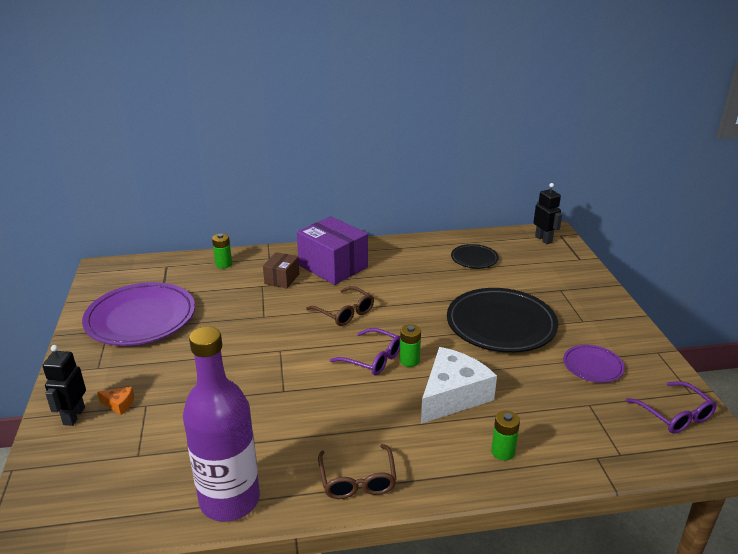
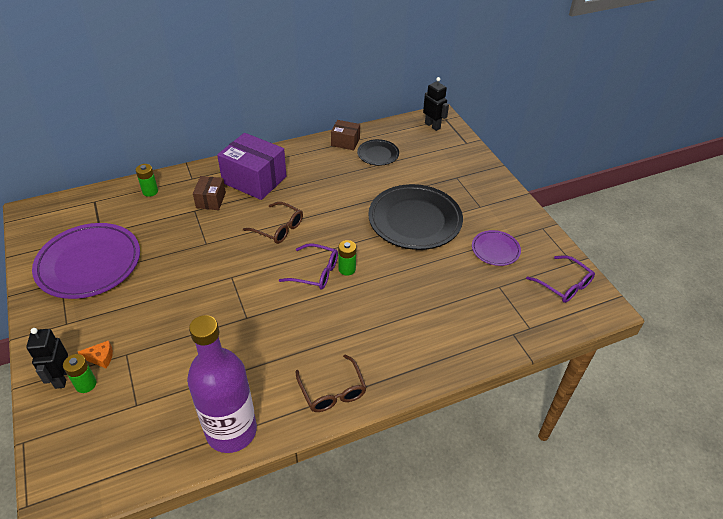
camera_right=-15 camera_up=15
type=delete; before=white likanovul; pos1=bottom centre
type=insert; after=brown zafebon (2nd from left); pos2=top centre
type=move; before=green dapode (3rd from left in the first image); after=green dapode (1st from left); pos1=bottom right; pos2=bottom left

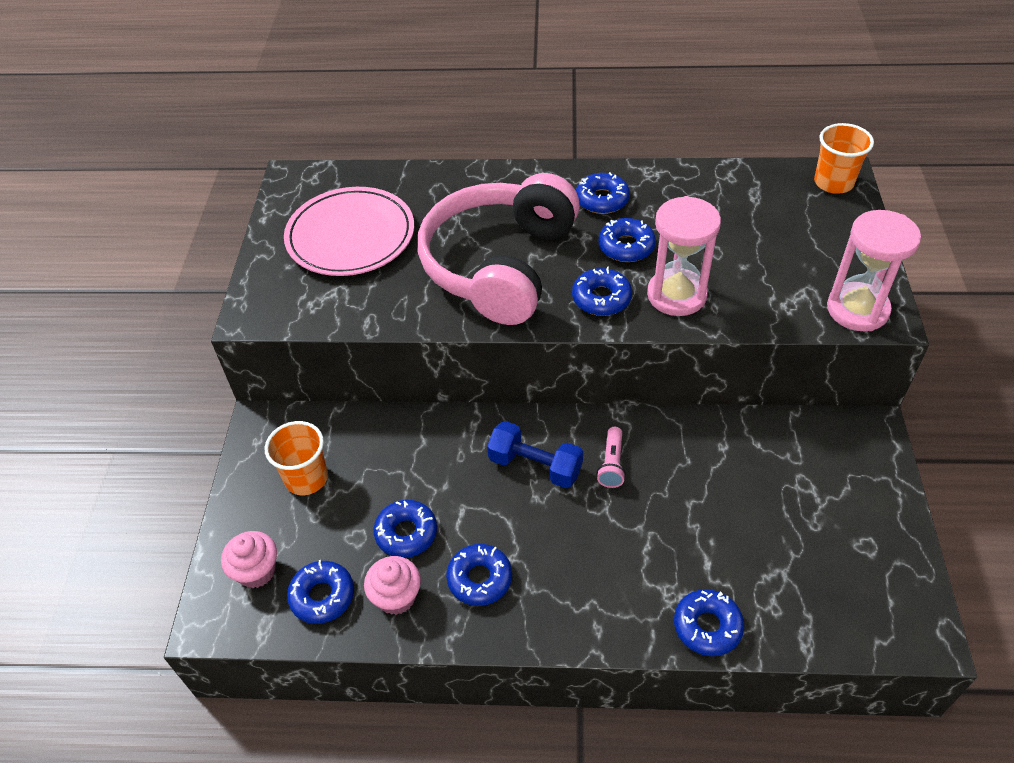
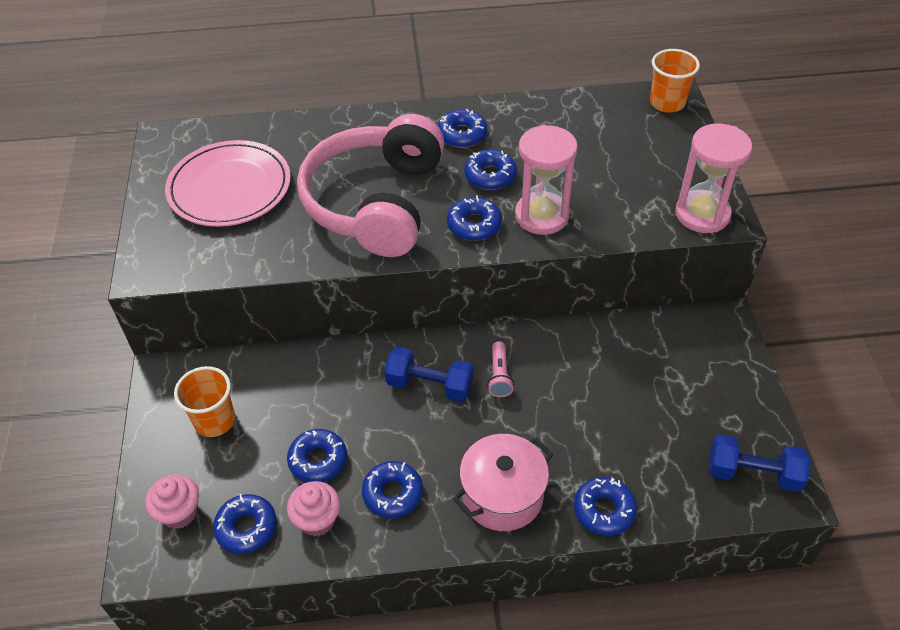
camera_right=-10 camera_up=0
type=insert; after=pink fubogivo; pos2=bottom centre
type=insert; after=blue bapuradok (2nd from left); pos2=bottom right

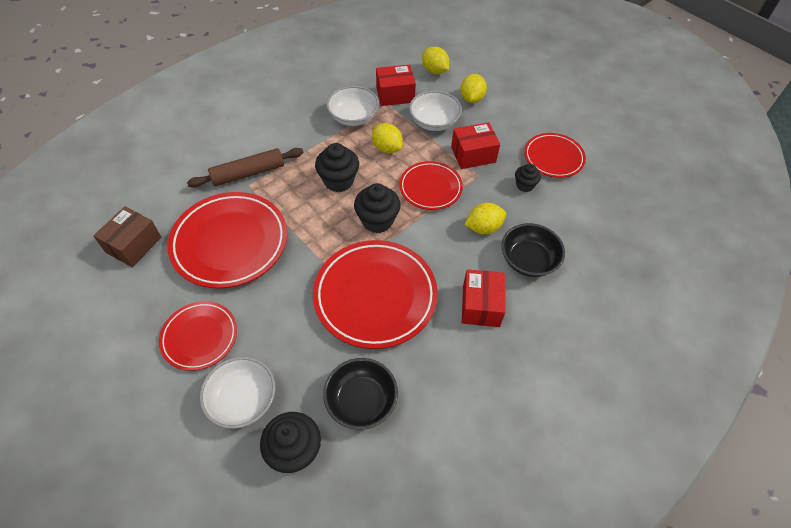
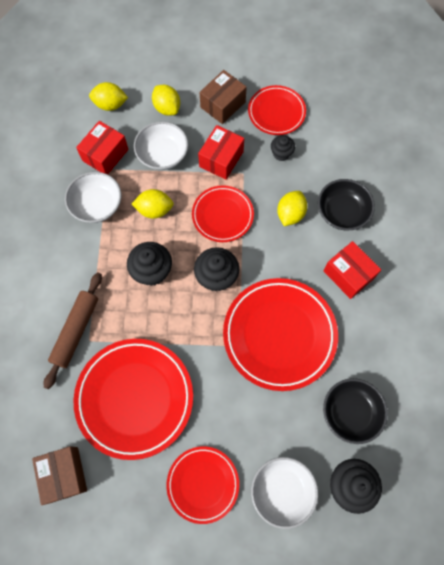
camera_right=-45 camera_up=15
type=insert; after=brown zafebon (2nd from left); pos2=top centre

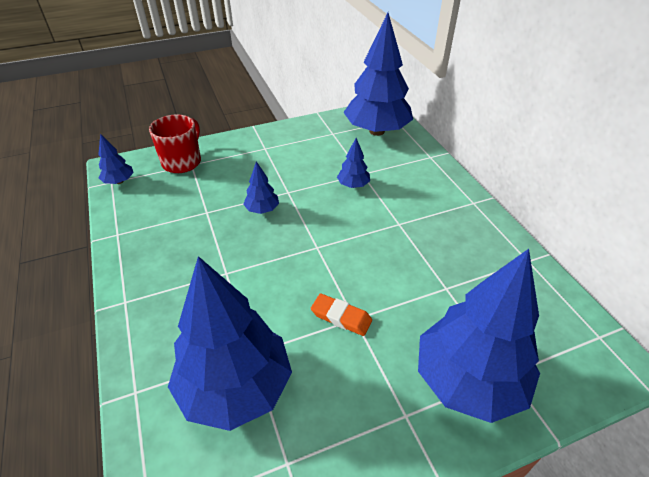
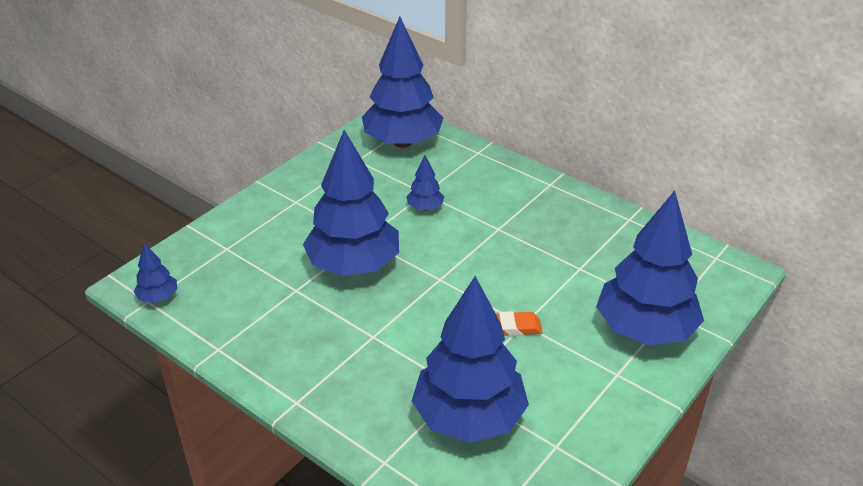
camera_right=-30 camera_up=-5
type=delete; before=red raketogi; pos1=top left
type=resize; before=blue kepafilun (3rd from left in the first image); pos1=centre; pos2=centre; scale=2.33

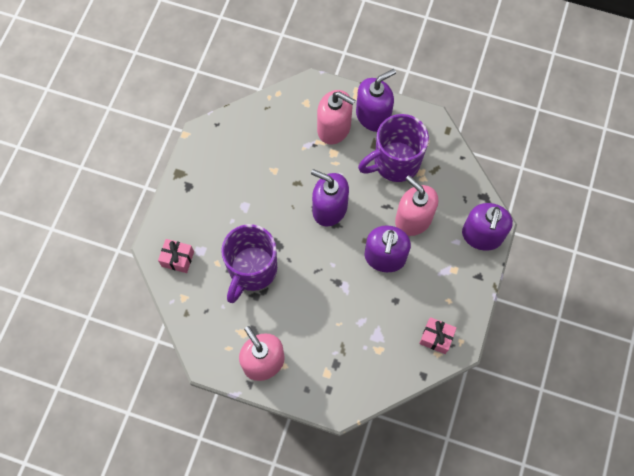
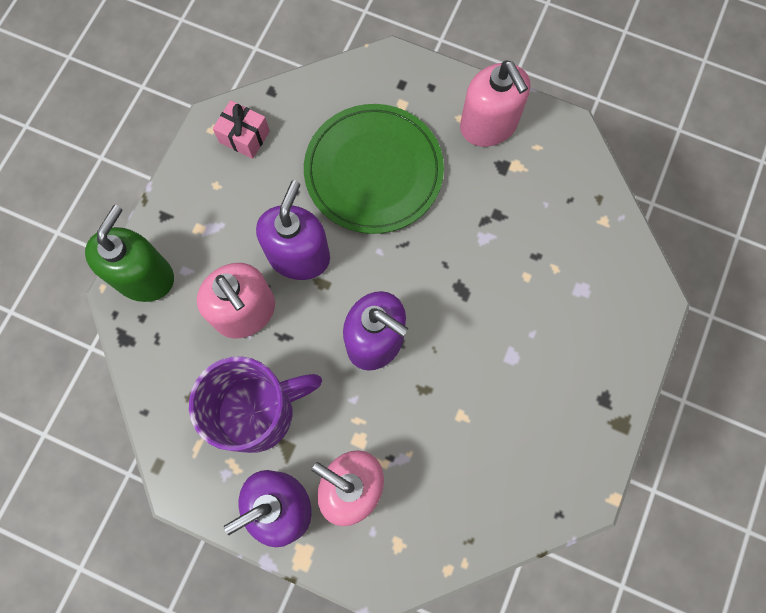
camera_right=-175 camera_up=5
type=delete; before=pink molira (1st from left); pos1=middle left
type=delete; before=purple raketogi (1st from left); pos1=centre
type=insert; after=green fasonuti; pos2=top centre
type=recolor; before=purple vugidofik (4th from left); after=green vugidofik; pos1=middle right; pos2=middle left

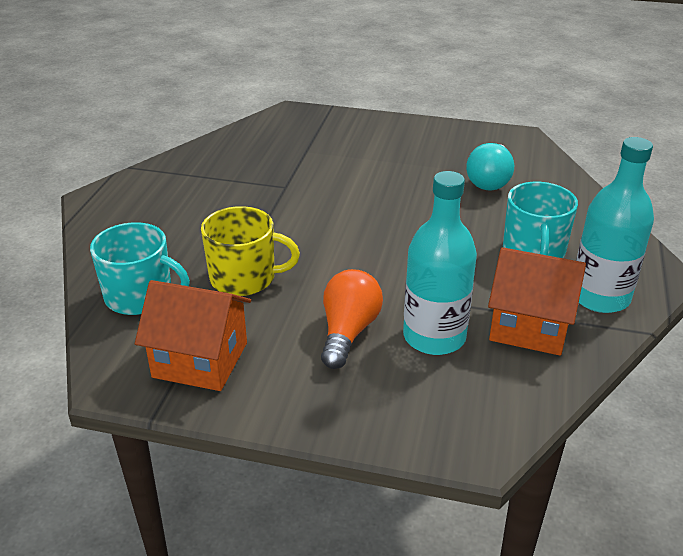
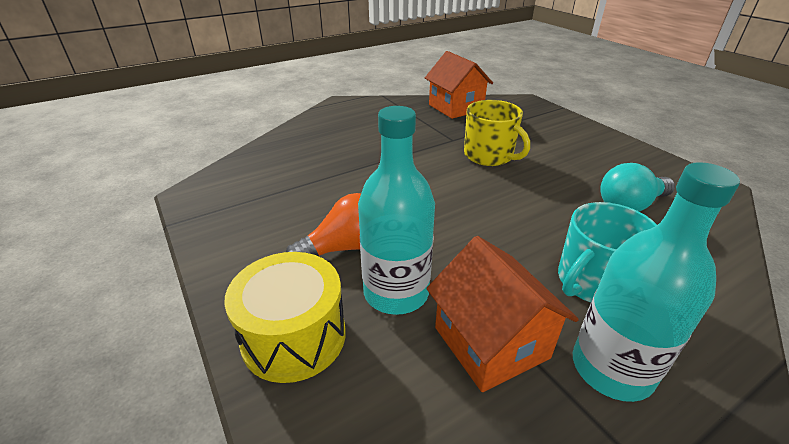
camera_right=45 camera_up=0
type=delete; before=turquoise raketogi (1st from left); pos1=middle left
type=insert; after=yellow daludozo; pos2=bottom centre
type=move; before=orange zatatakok (1st from left); pos1=middle left; pos2=top centre
type=move; before=yellow raketogi; pos1=centre; pos2=top centre

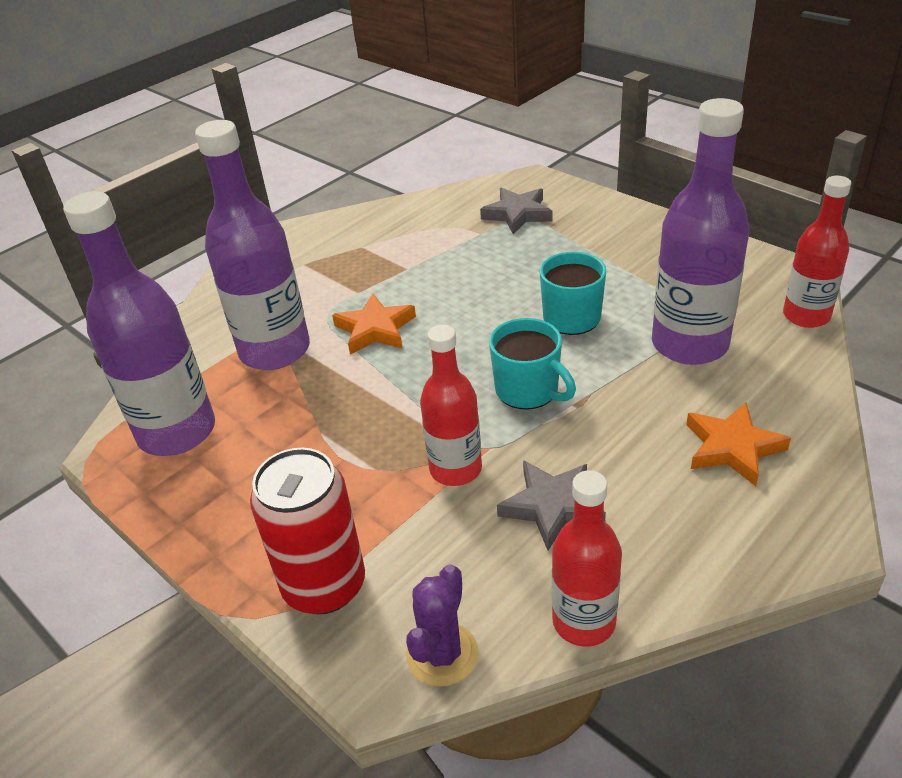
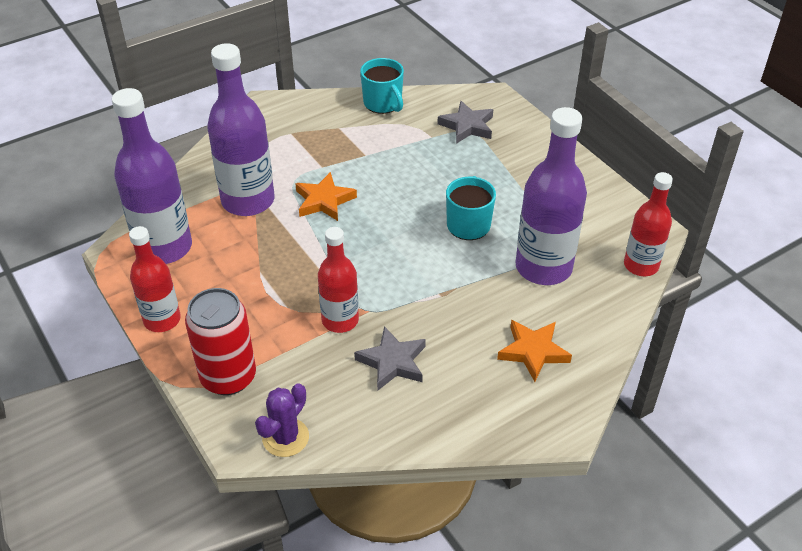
camera_right=10 camera_up=5
type=move; before=turquoise raketogi (1st from left); pos1=centre; pos2=top centre
type=move; before=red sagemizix (2nd from left in the first image); after=red sagemizix (1st from left); pos1=bottom centre; pos2=middle left

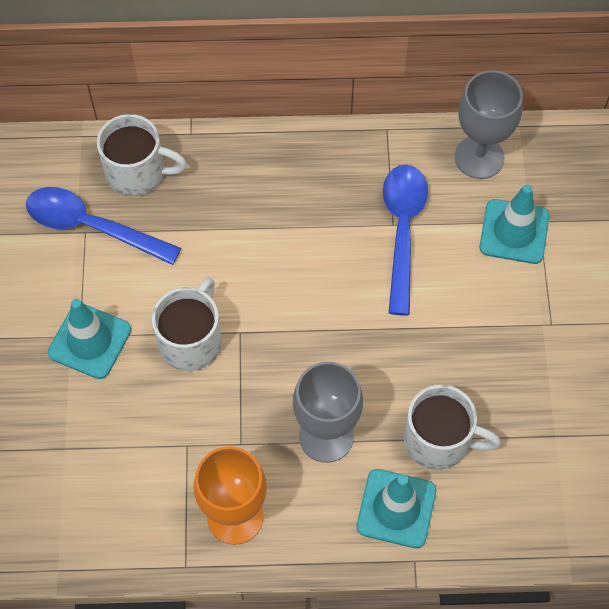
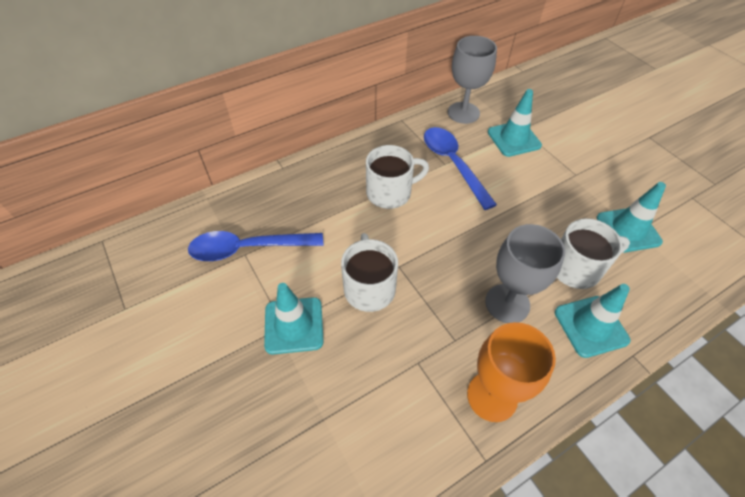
camera_right=-30 camera_up=-10
type=insert; after=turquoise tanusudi (4th from left); pos2=middle right
type=move; before=white raketogi (1st from left in the first image); after=white raketogi (2nd from left); pos1=top left; pos2=centre

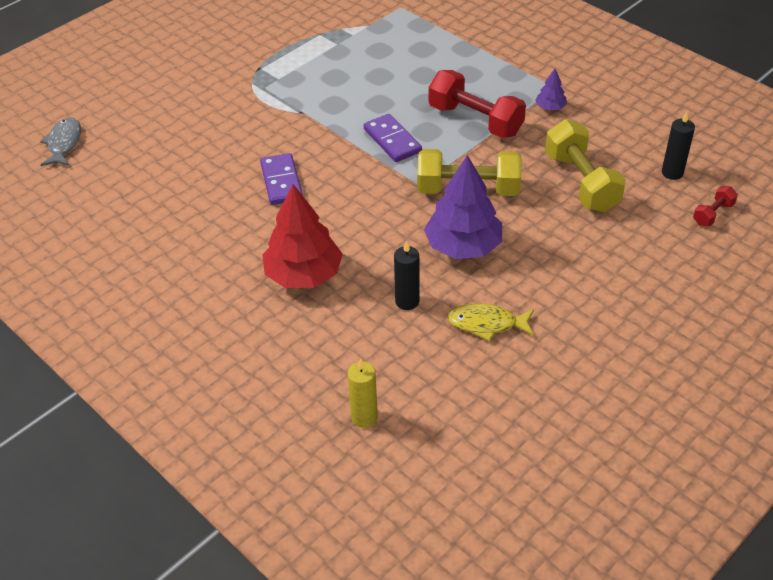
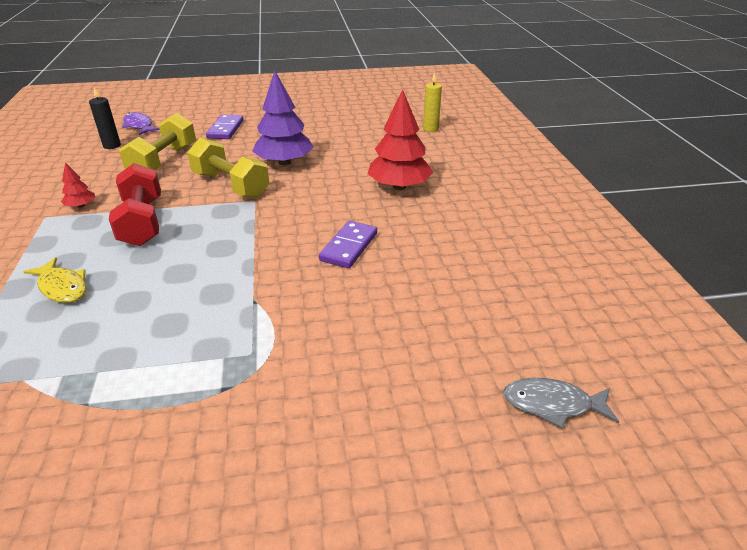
camera_right=-145 camera_up=-10
type=delete; before=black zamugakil (1st from left); pos1=centre
type=move; before=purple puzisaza (2nd from left in the first image); after=purple puzisaza (1st from left); pos1=top centre; pos2=top left
type=move; before=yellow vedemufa; pos1=centre; pos2=middle left
type=replace; before=red bapuradok (2nd from left); after=purple vedemufa; pos1=middle right; pos2=top left
type=recolor; before=purple kepafilun (2nd from left); after=red kepafilun (1st from left); pos1=top right; pos2=middle left
type=rotate; before=grey vedemufa; pos1=top left; pos2=bottom right; turn=60

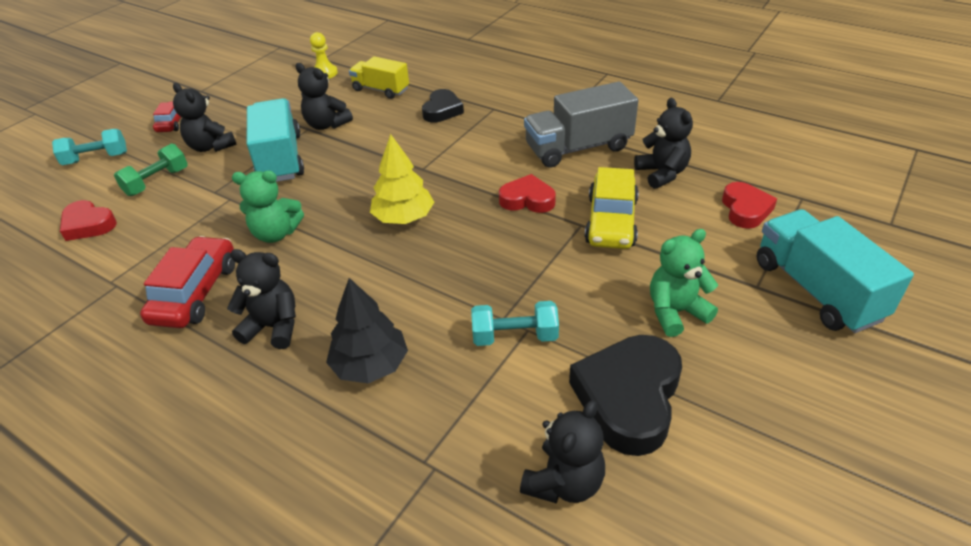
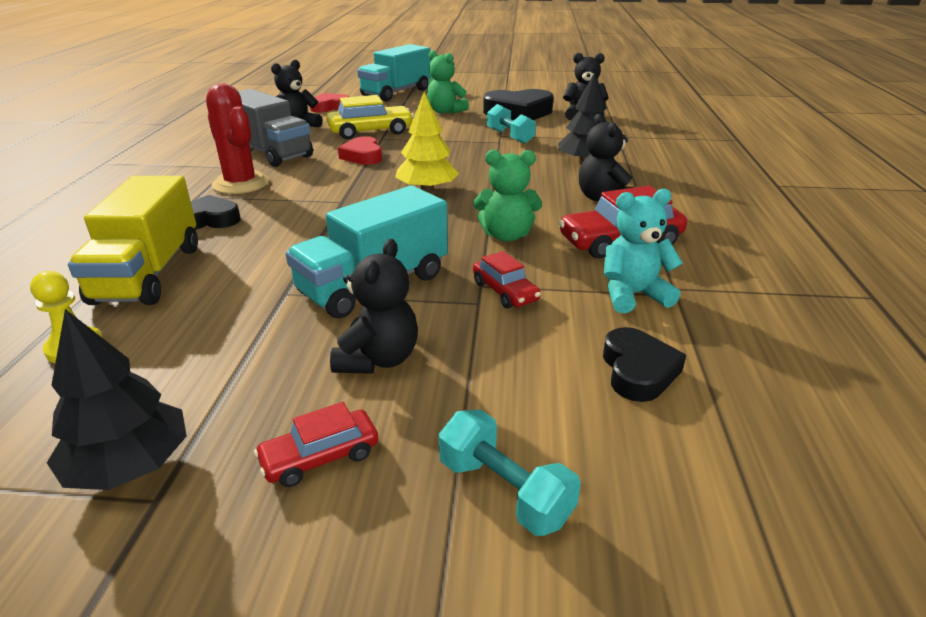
camera_right=-120 camera_up=-10
type=delete; before=green bapuradok; pos1=top left
type=delete; before=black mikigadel (3rd from left); pos1=top centre
type=insert; after=black kepafilun (1st from left); pos2=middle left
type=insert; after=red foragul; pos2=top left
type=insert; after=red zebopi (2nd from left); pos2=centre
type=insert; after=turquoise mikigadel; pos2=middle right
type=recolor; before=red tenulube (1st from left); after=black tenulube (3rd from left); pos1=middle left; pos2=middle right
type=rotate; before=green mikigadel (1st from left in the first image); pos1=middle left; pos2=top centre; turn=120
type=resize; before=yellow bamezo; pos1=top centre; pos2=middle left; scale=1.57

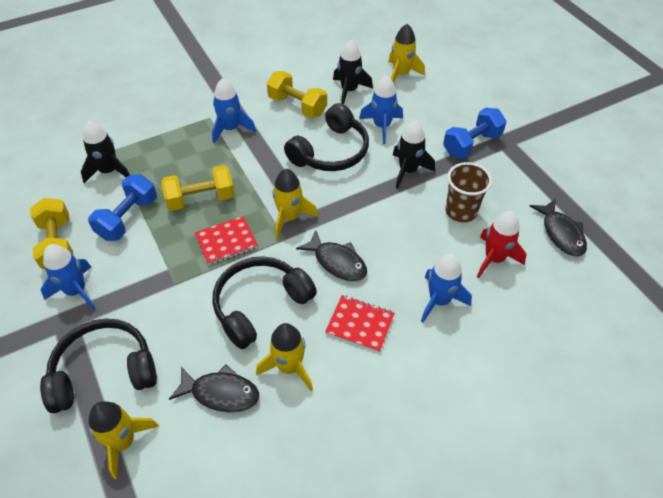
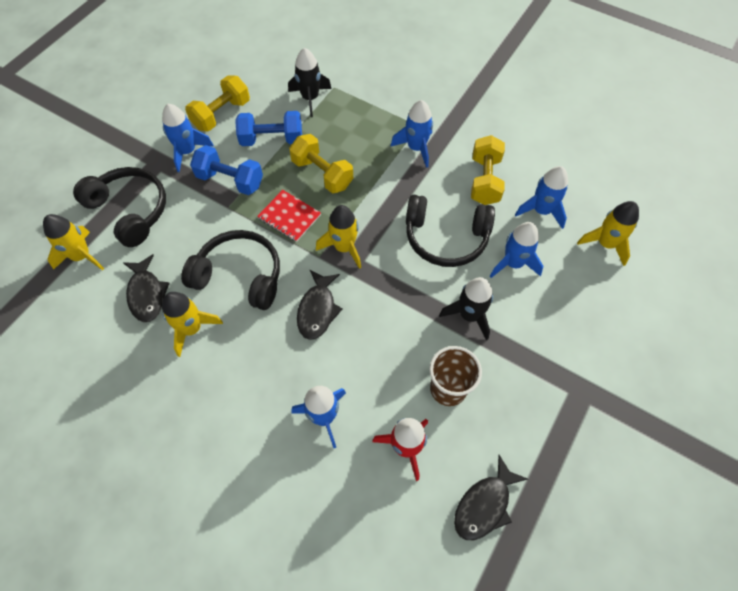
camera_right=60 camera_up=10
type=delete; before=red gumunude (2nd from left); pos1=centre
type=move; before=blue bapuradok (2nd from left in the first image); after=blue bapuradok (1st from left); pos1=top right; pos2=top left
type=recolor; before=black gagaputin (2nd from left); after=blue gagaputin (5th from left); pos1=top centre; pos2=middle right

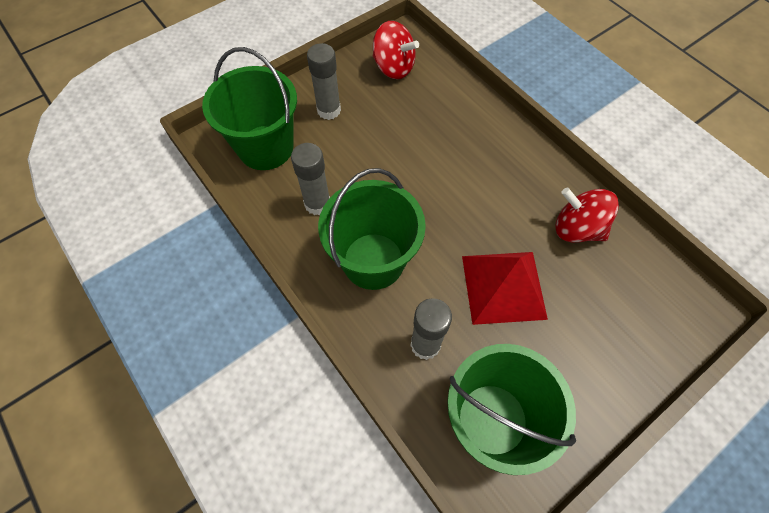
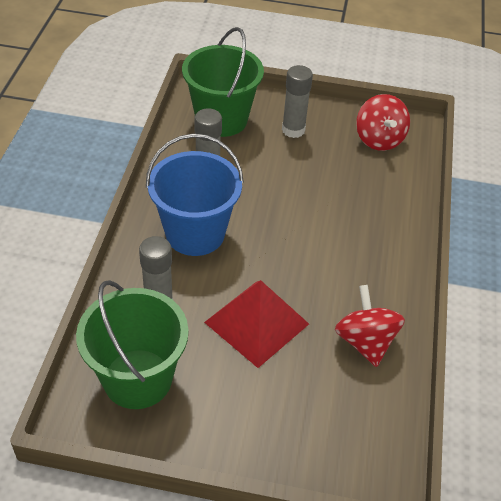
camera_right=45 camera_up=-15
type=recolor; before=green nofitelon (2nd from left); after=blue nofitelon; pos1=centre; pos2=centre

